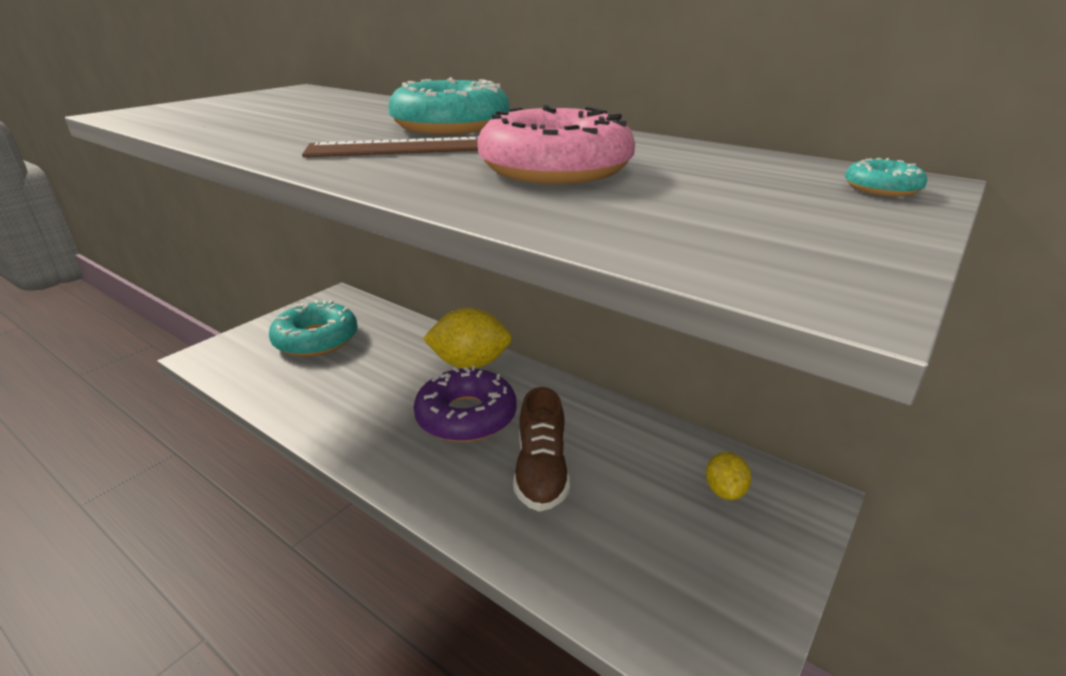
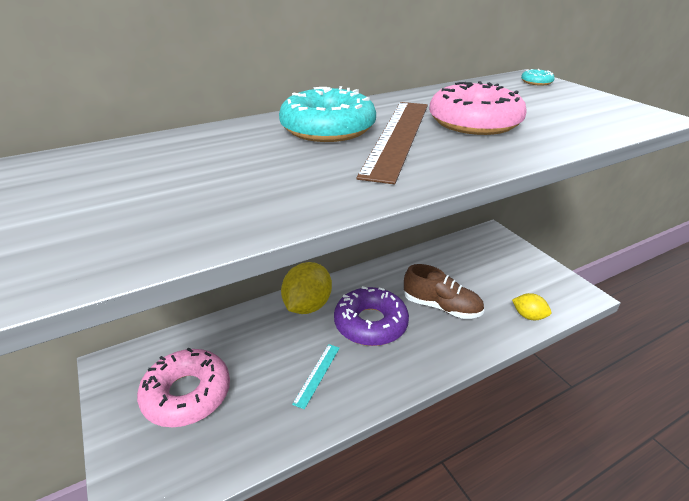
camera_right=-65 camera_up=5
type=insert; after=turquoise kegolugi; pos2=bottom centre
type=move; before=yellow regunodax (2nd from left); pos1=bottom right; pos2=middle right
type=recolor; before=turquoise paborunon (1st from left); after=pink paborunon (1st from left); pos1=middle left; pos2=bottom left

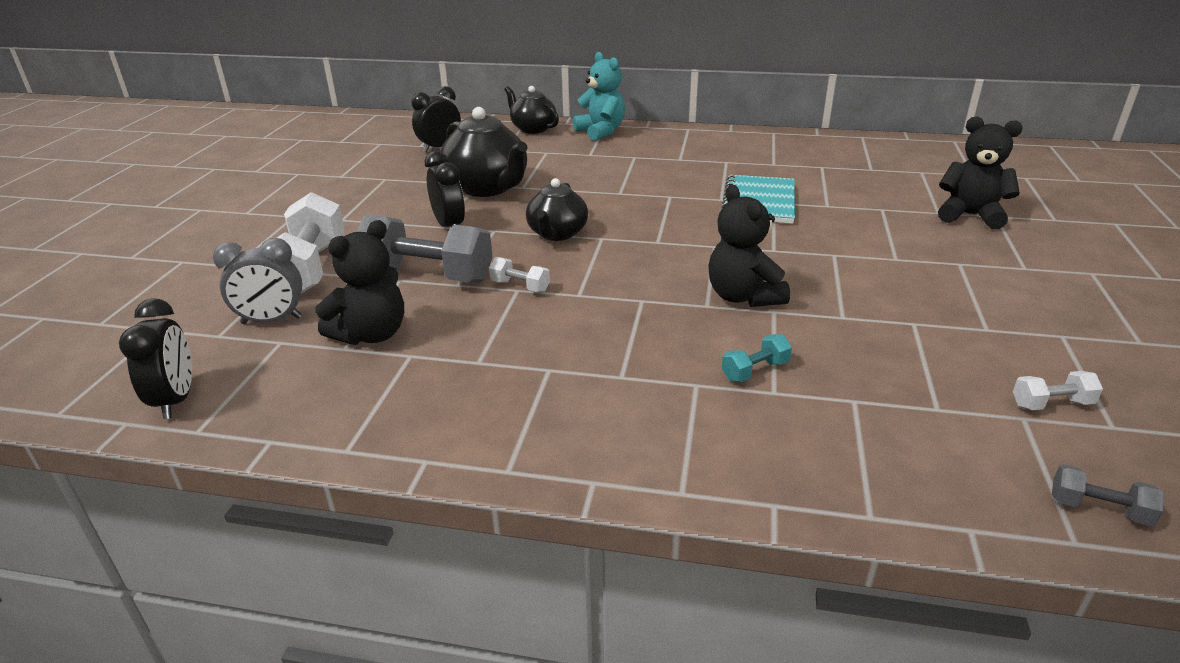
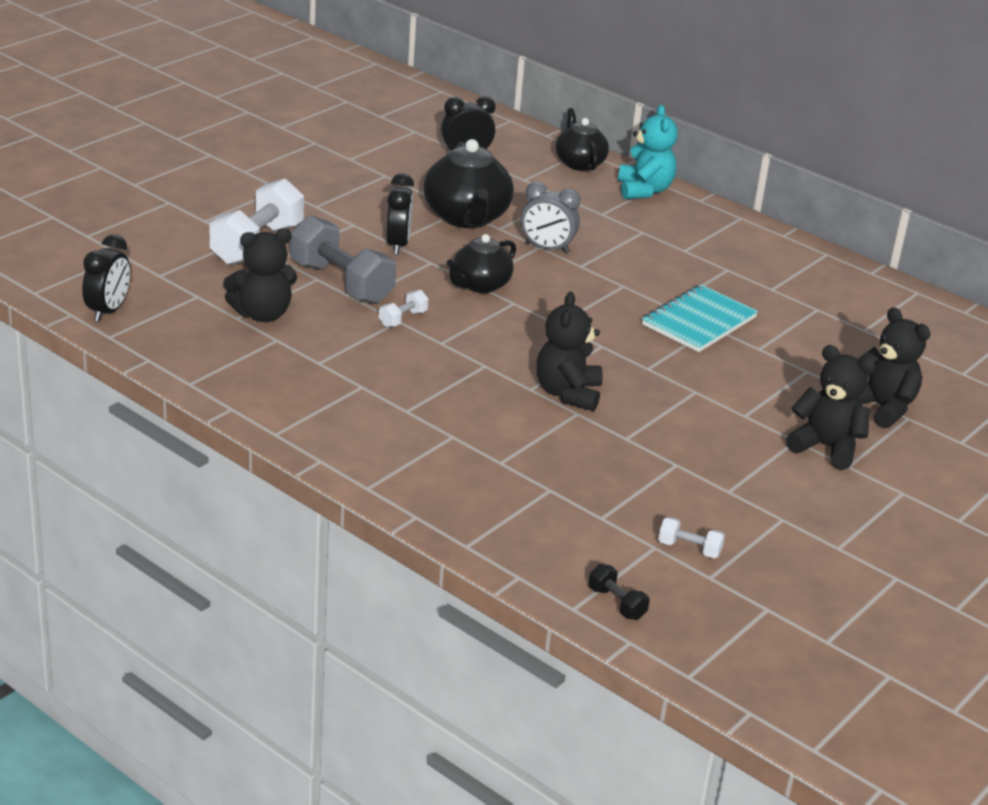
camera_right=25 camera_up=0
type=delete; before=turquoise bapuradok; pos1=centre
type=insert; after=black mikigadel (3rd from left); pos2=middle right
type=move; before=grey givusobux; pos1=middle left; pos2=top centre
type=recolor; before=grey bapuradok (2nd from left); after=black bapuradok; pos1=bottom right; pos2=bottom centre
type=rotate; before=white bapuradok (2nd from left); pos1=centre; pos2=centre; turn=75

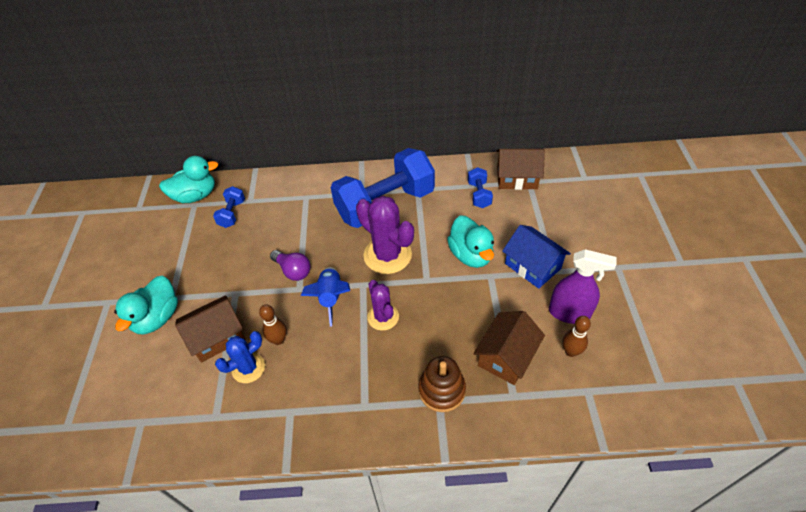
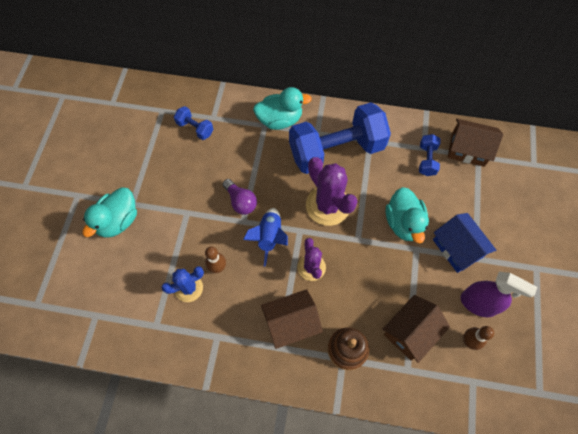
camera_right=10 camera_up=15
type=move; before=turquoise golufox (2nd from left); pos1=middle left; pos2=top centre
type=move; before=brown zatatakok (1st from left); pos1=middle left; pos2=bottom centre
type=rotate; before=blue bapuradok (1st from left); pos1=middle left; pos2=top centre; turn=-75

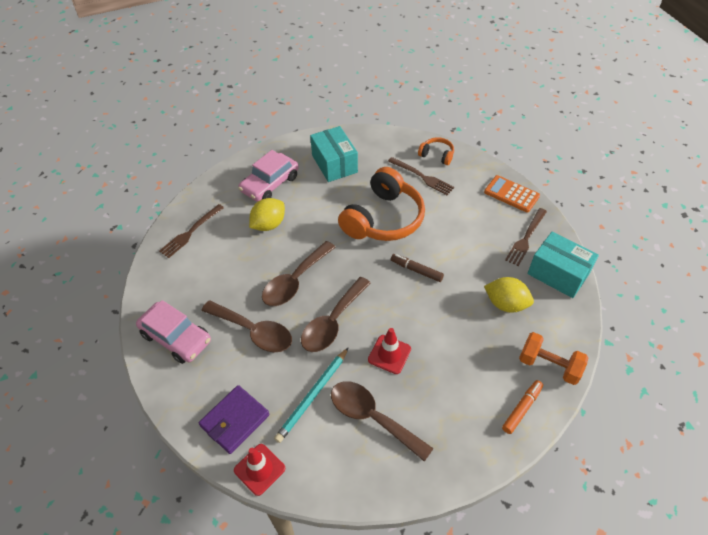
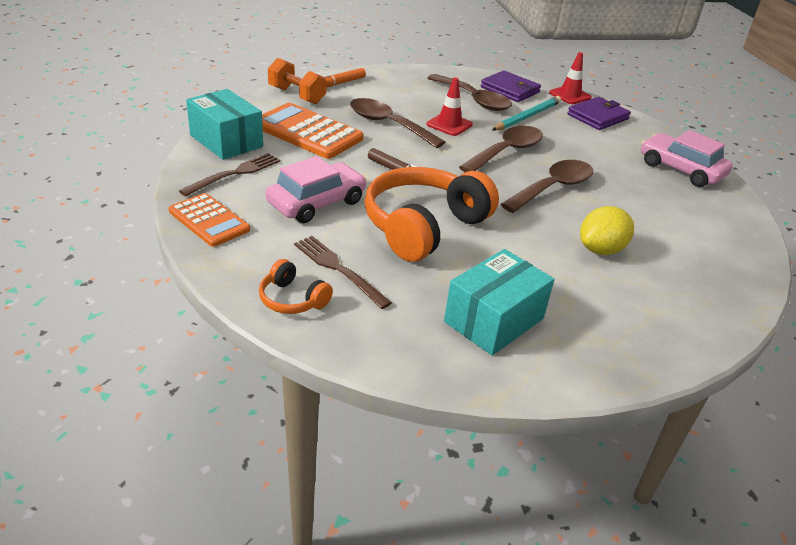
camera_right=-175 camera_up=-15
type=delete; before=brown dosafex (1st from left); pos1=middle left
type=insert; after=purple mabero (1st from left); pos2=top centre
type=move; before=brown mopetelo (1st from left); pos1=centre; pos2=top centre
type=move; before=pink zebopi (2nd from left in the first image); after=pink zebopi (1st from left); pos1=top centre; pos2=centre
type=replace; before=yellow regunodax (2nd from left); after=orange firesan (2nd from left); pos1=middle right; pos2=top centre
type=rotate; before=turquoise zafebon (1st from left in the first image); pos1=top centre; pos2=centre; turn=60

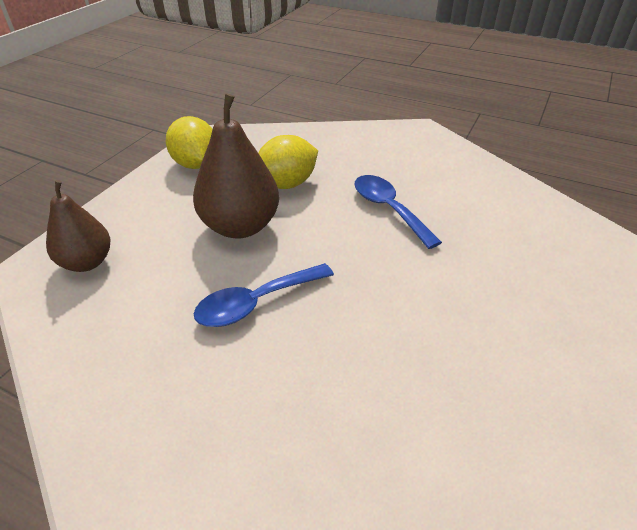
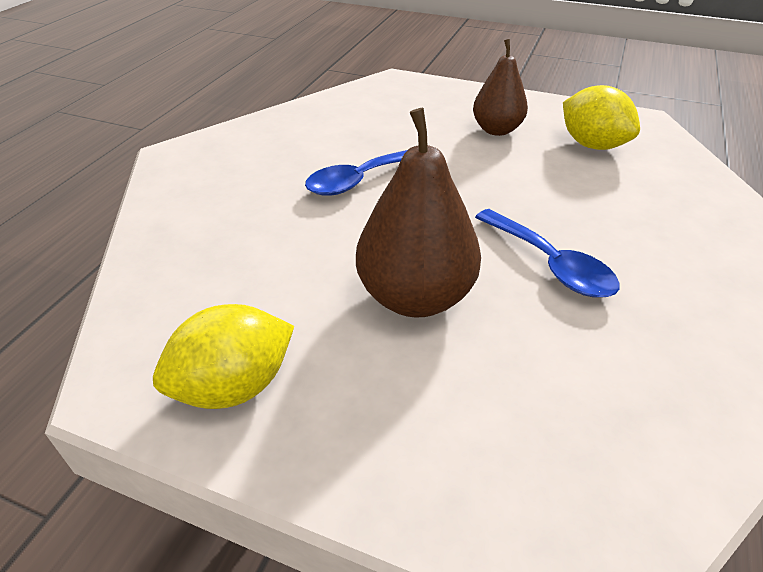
camera_right=-95 camera_up=0
type=move; before=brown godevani (1st from left in the first image); after=brown godevani (2nd from left); pos1=middle left; pos2=top centre
type=move; before=yellow regunodax (2nd from left); pos1=top centre; pos2=top right

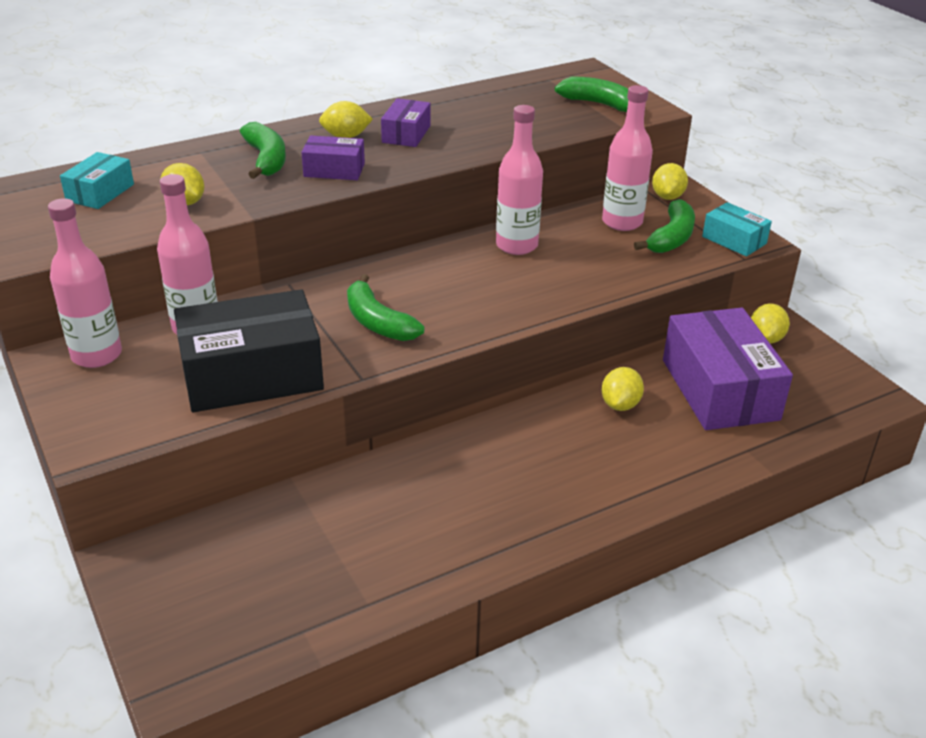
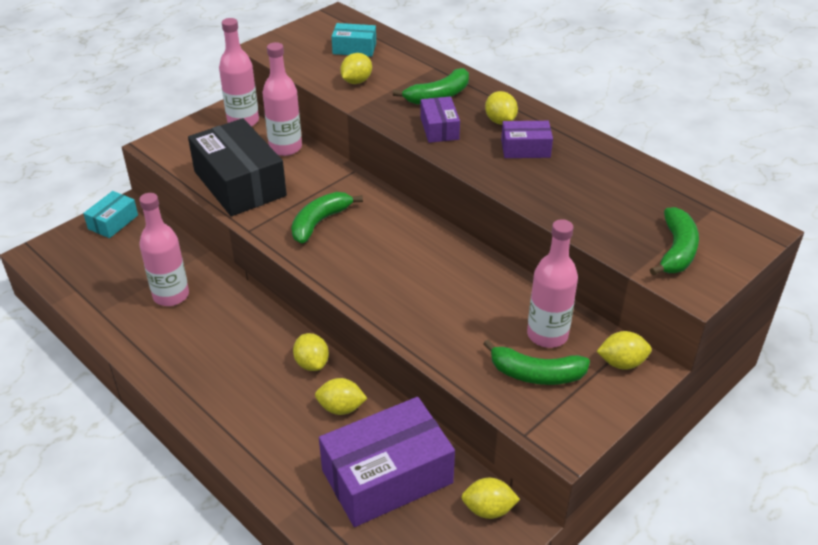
camera_right=75 camera_up=5
type=insert; after=yellow regunodax (1st from left); pos2=centre
type=move; before=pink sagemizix (3rd from left in the first image); after=pink sagemizix (1st from left); pos1=top centre; pos2=middle left
type=move; before=turquoise zafebon (2nd from left in the first image); after=turquoise zafebon (1st from left); pos1=top right; pos2=middle left

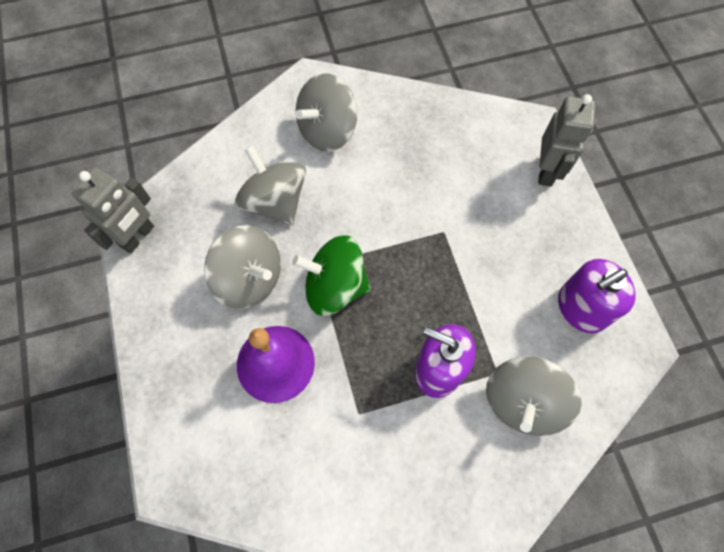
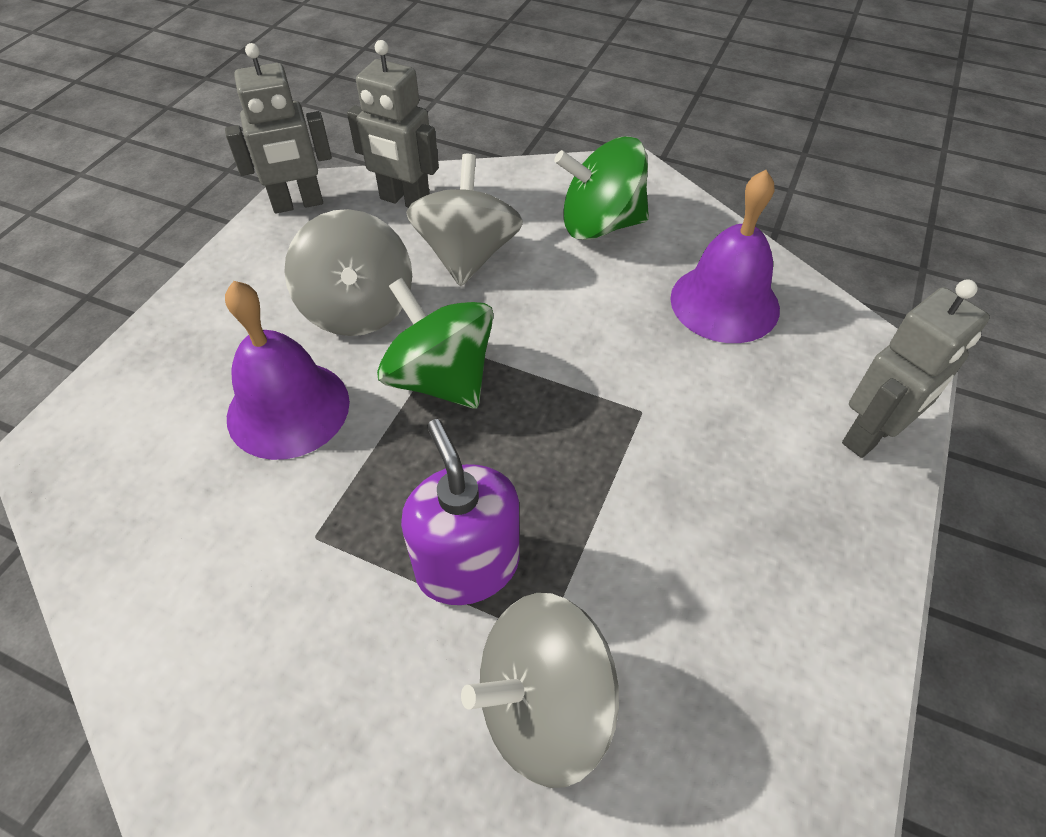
camera_right=40 camera_up=-15
type=delete; before=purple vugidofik (2nd from left); pos1=middle right
type=insert; after=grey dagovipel (2nd from left); pos2=top centre
type=insert; after=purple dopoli (2nd from left); pos2=top right
type=recolor; before=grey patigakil (3rd from left); after=green patigakil (2nd from left); pos1=top centre; pos2=top centre

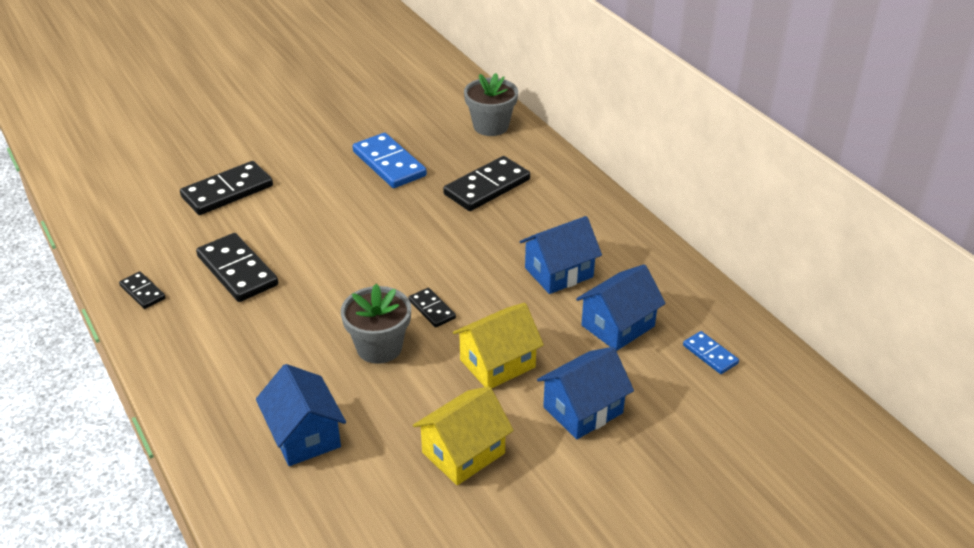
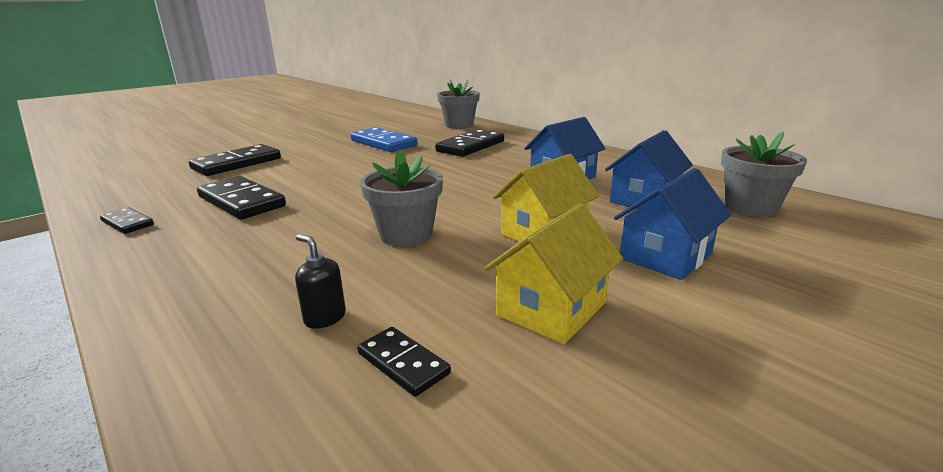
camera_right=-10 camera_up=-15
type=move; before=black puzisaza (4th from left); pos1=centre; pos2=bottom centre
type=replace; before=blue zatatakok (1st from left); after=black vugidofik; pos1=bottom left; pos2=centre
type=replace; before=blue puzisaza (2nd from left); after=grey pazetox (3rd from left); pos1=middle right; pos2=middle right

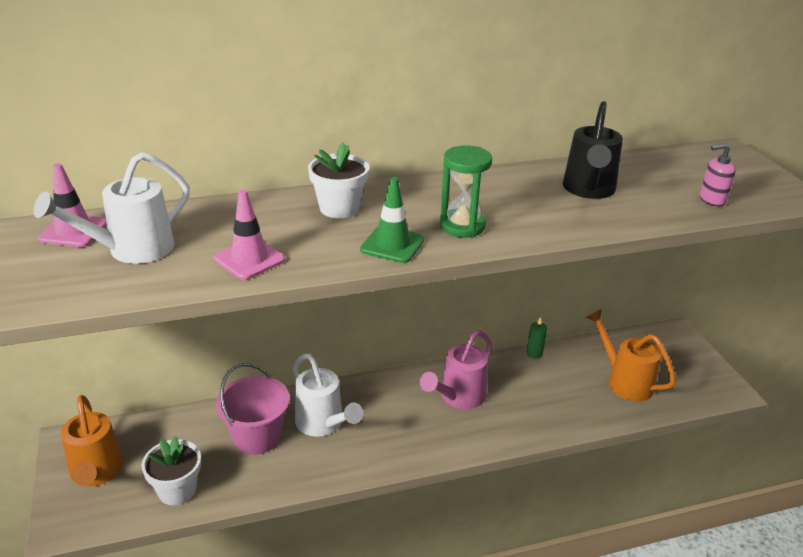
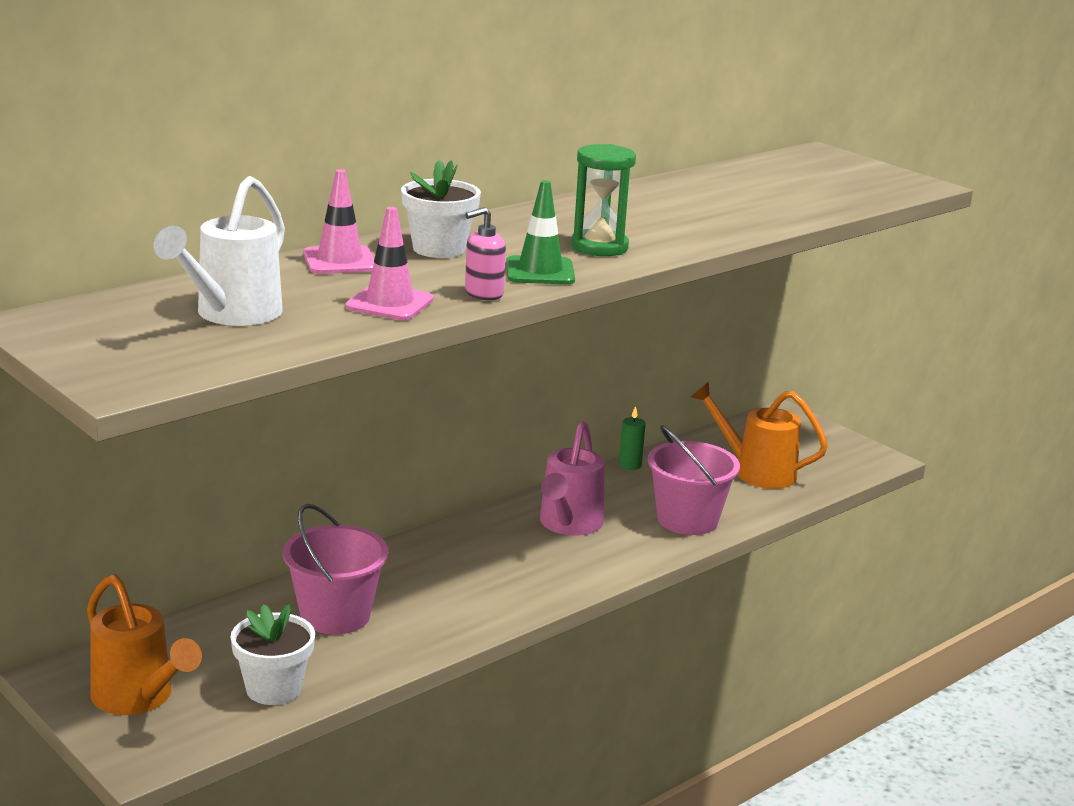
camera_right=-25 camera_up=-10
type=delete; before=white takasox (2nd from left); pos1=bottom centre
type=delete; before=black takasox; pos1=top right
type=insert; after=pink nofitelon (2nd from left); pos2=centre
type=move; before=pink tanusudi (1st from left); pos1=middle left; pos2=top left
type=move; before=pink vugidofik; pos1=top right; pos2=top centre

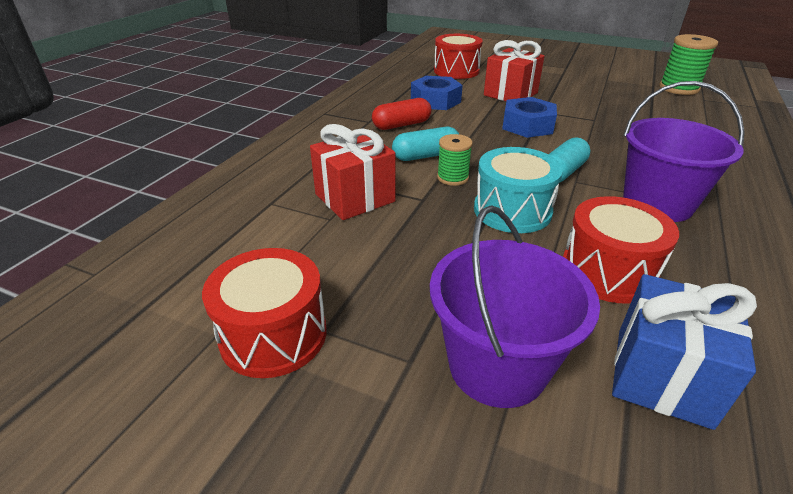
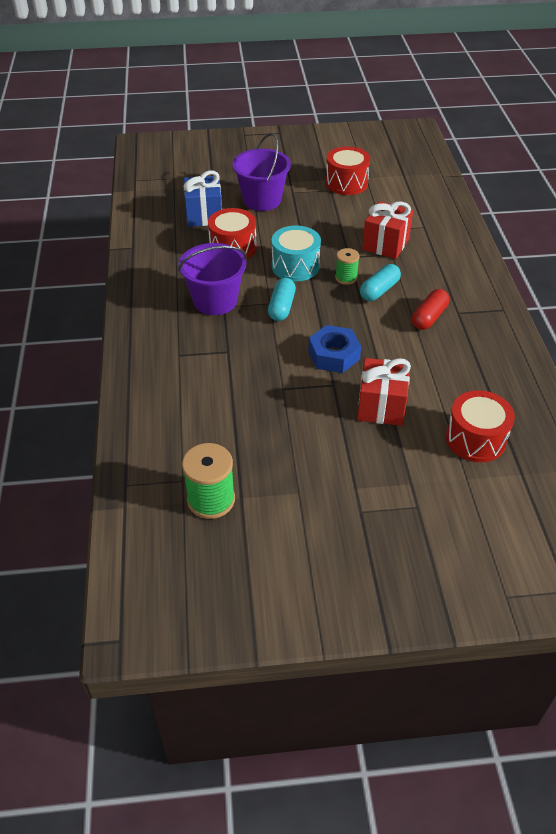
camera_right=150 camera_up=10
type=delete; before=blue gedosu (1st from left); pos1=top centre

